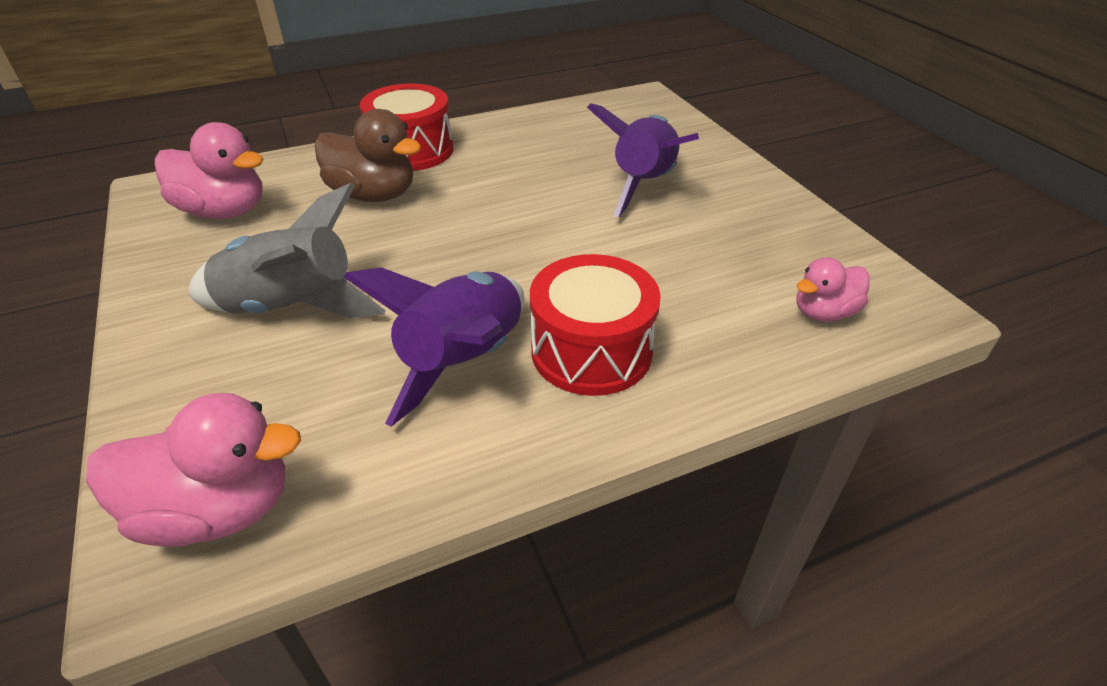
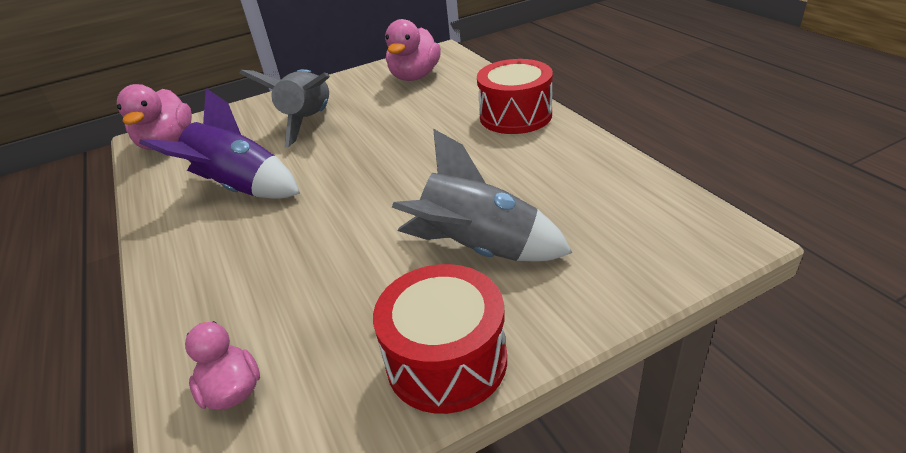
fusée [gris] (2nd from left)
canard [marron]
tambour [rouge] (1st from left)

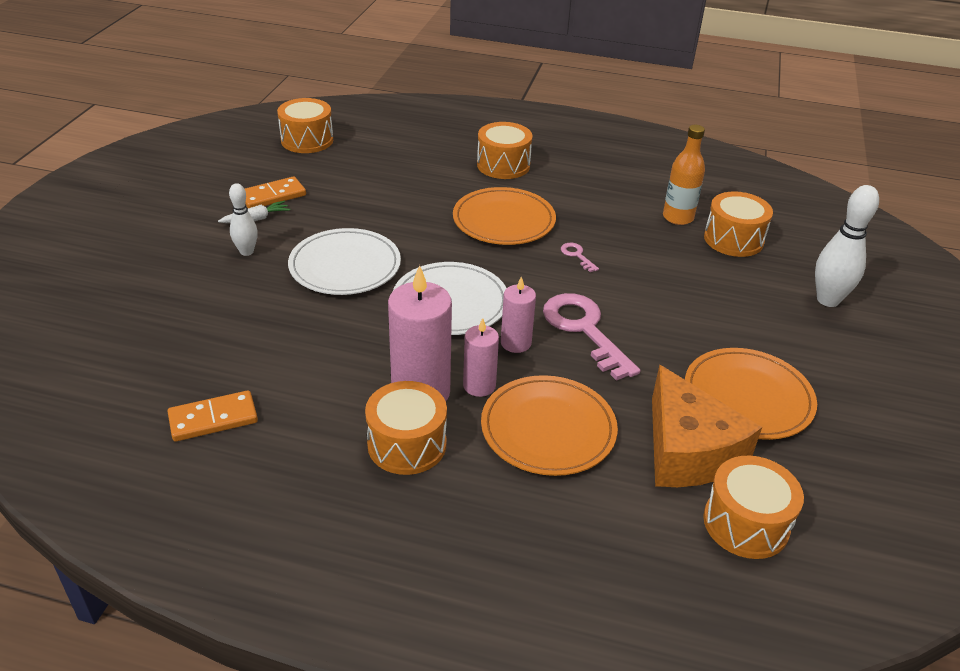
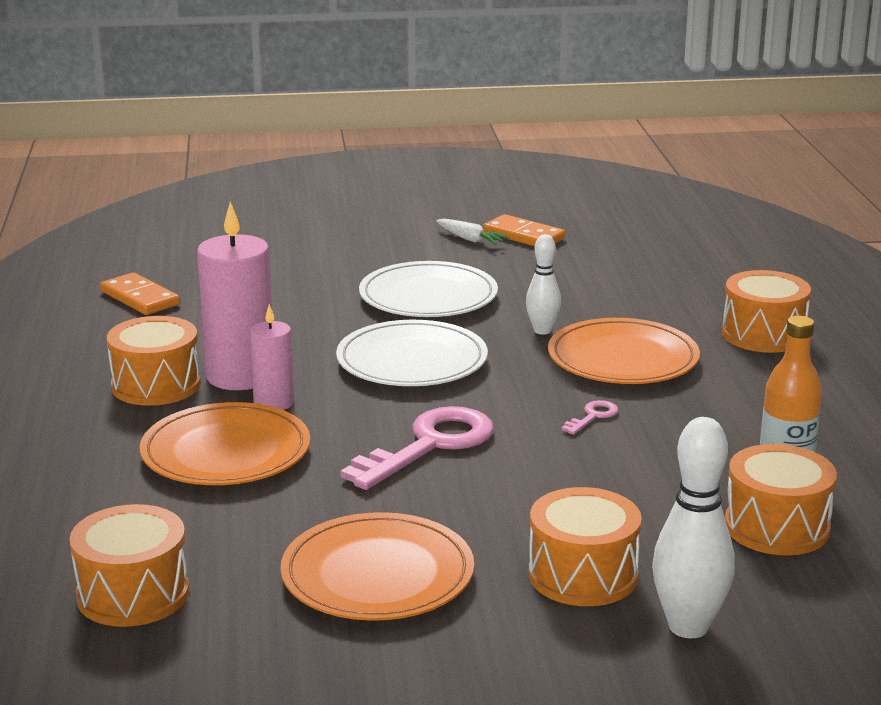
tambour [orange] (3rd from left)
quille [blanc] (1st from left)
bougie [rose] (3rd from left in the first image)
fromage [orange]

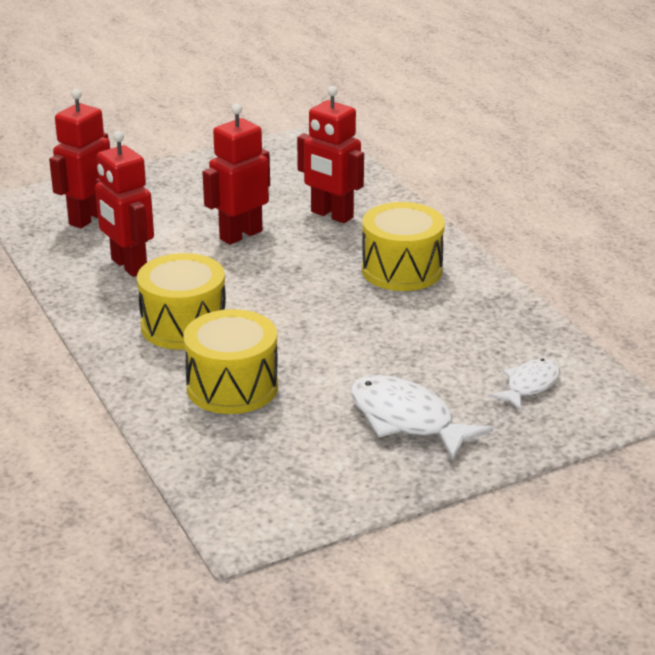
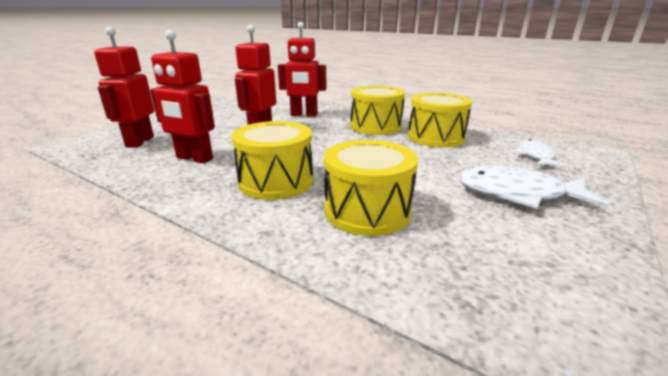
tambour [jaune] (4th from left)

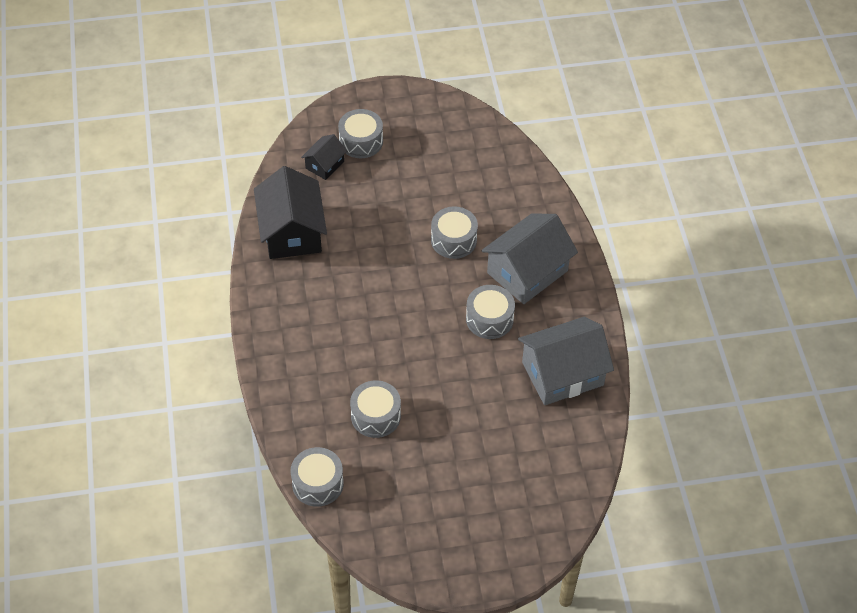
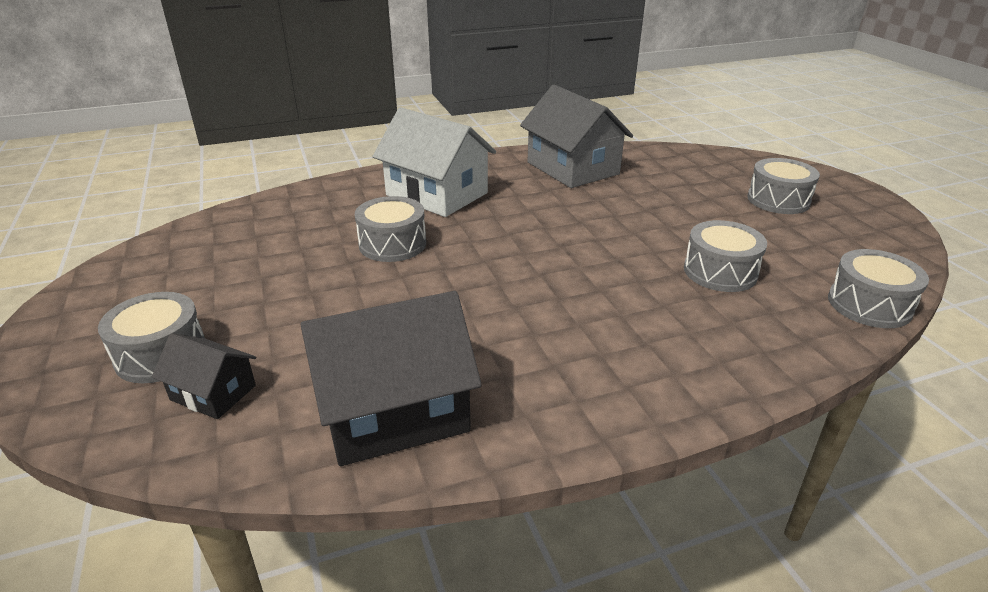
maison [blanc]
tambour [gris] (4th from left)

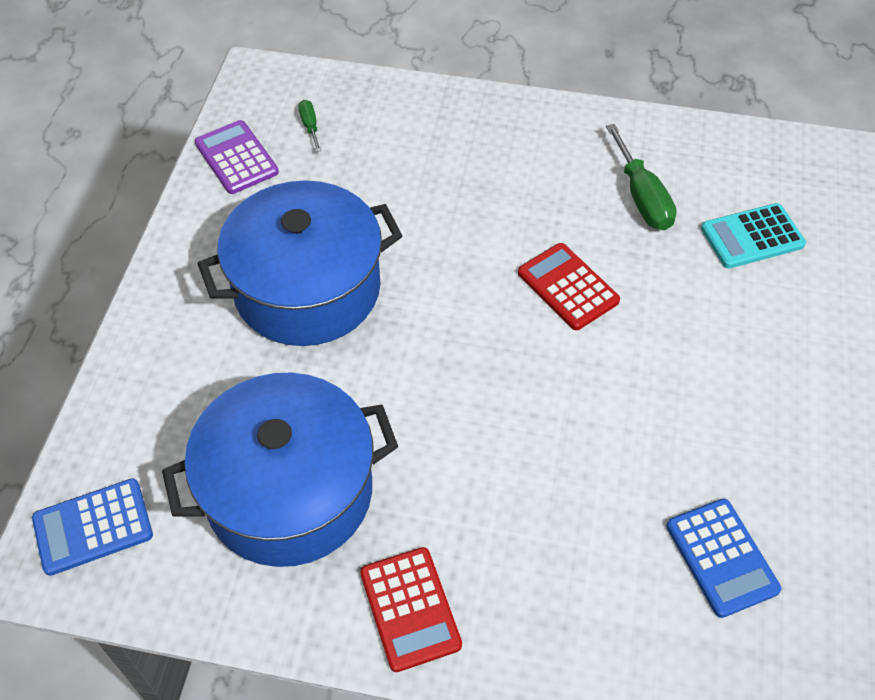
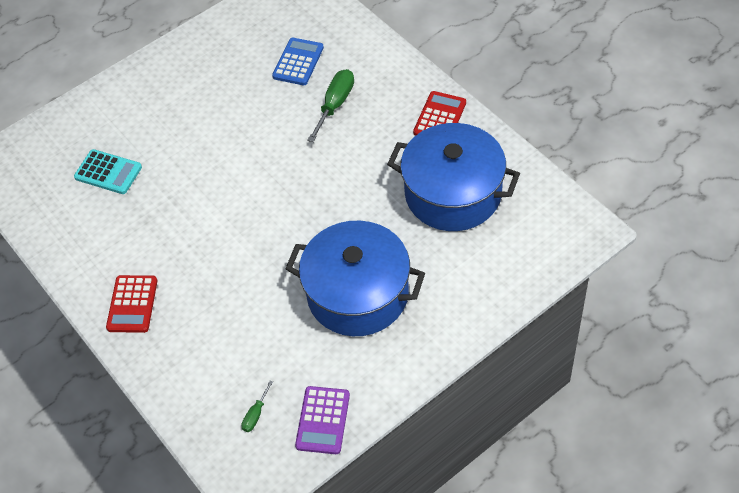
tournevis [vert] (2nd from left)
calculatrice [rouge] (1st from left)
calculatrice [bleu] (1st from left in the first image)

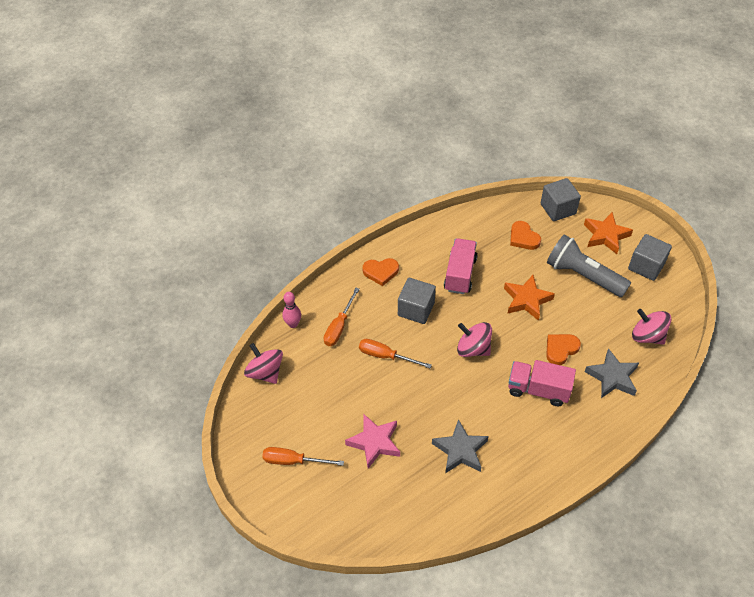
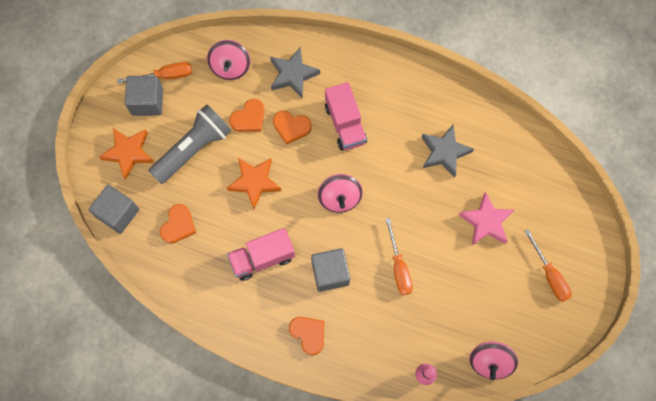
lampe de poche [gris]
tournevis [orange] (1st from left)
cœur [orange] (2nd from left)

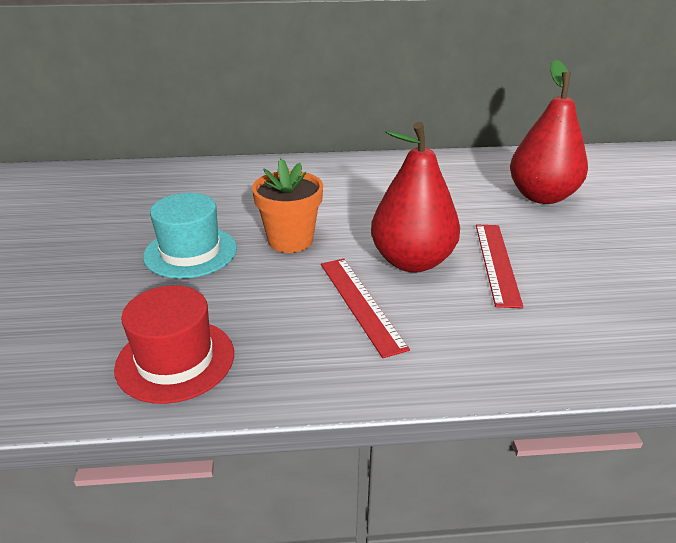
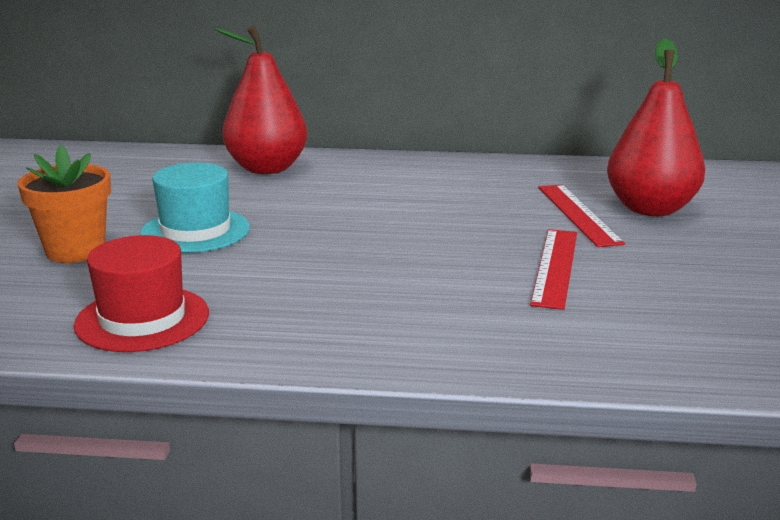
poire [rouge] (1st from left)
pot de fleurs [orange]
règle [rouge] (2nd from left)

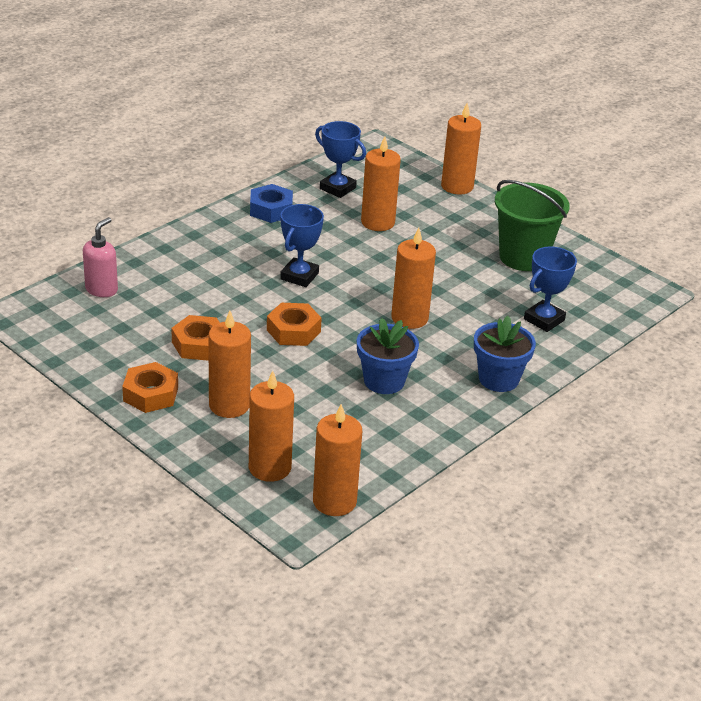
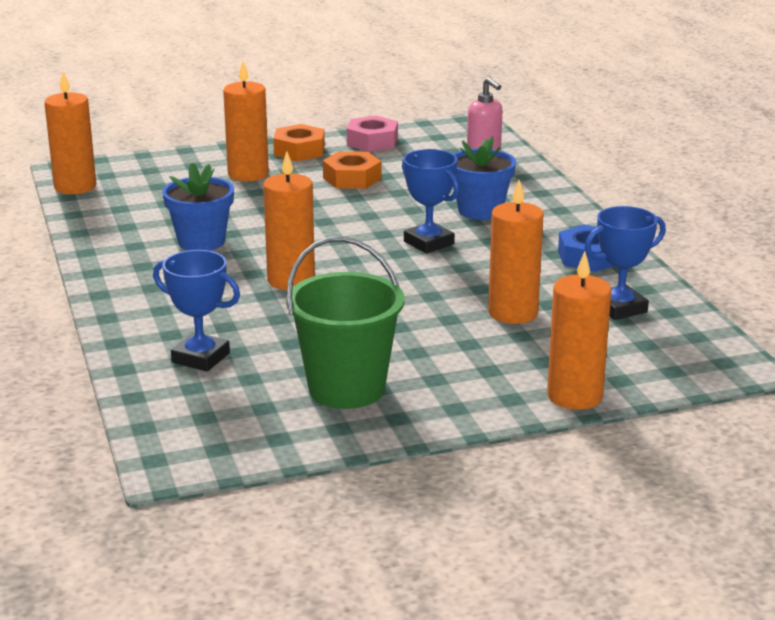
trophée [bleu] (1st from left)
écrou [orange] (3rd from left in the first image)
pot de fleurs [bleu] (2nd from left)
bougie [orange] (2nd from left in the first image)
écrou [rose]

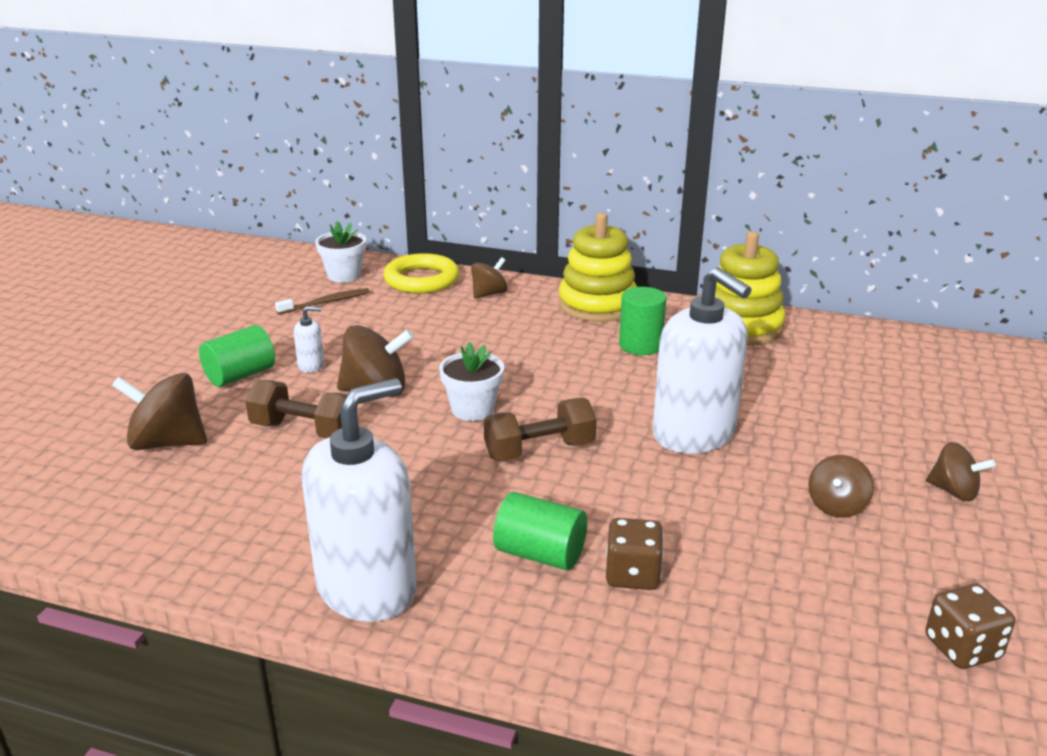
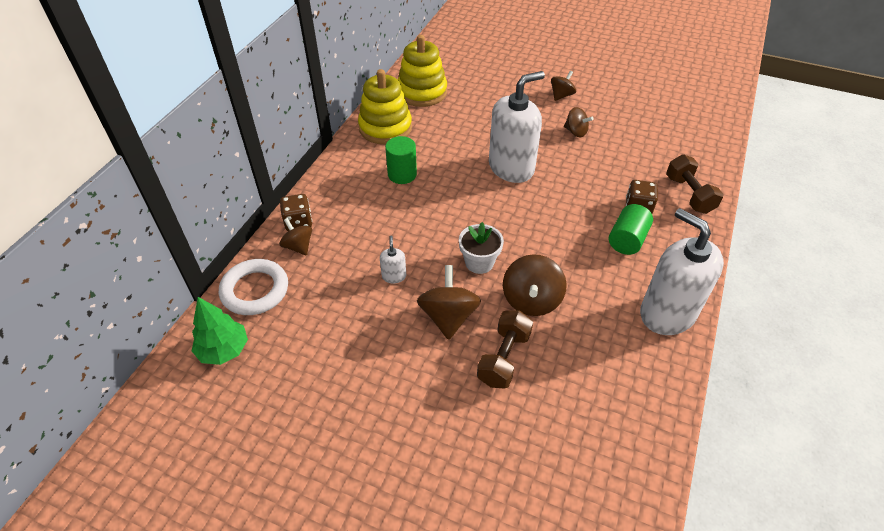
jouet à empiler [jaune] (2nd from left)
arbre [vert]
anneau [blanc]
brosse à dents [marron]
distributeur de savon [blanc] (1st from left)
cylindre [vert] (1st from left in the first image)
toupie [marron] (3rd from left)
haltère [marron] (2nd from left)
dé [marron] (1st from left)

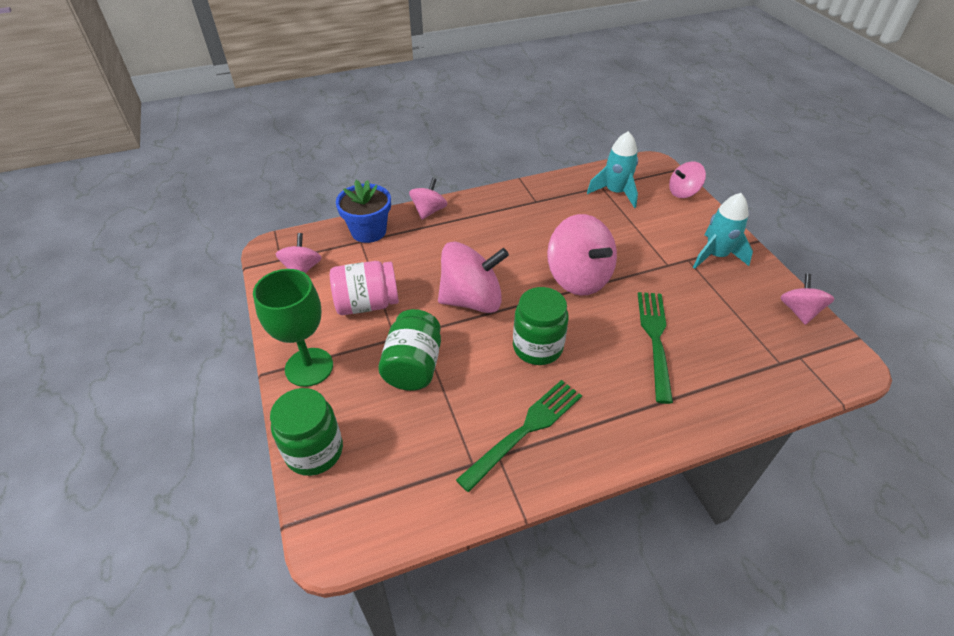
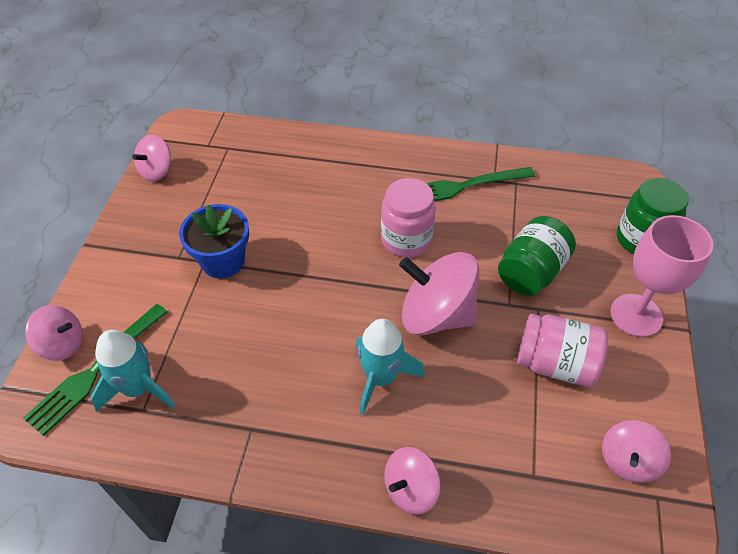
pot de fleurs [bleu]
fusée [turquoise] (2nd from left)
toupie [rose] (4th from left in the first image)
verre à pied [rose]
bocal [rose] (1st from left)
fourchette [vert] (1st from left)

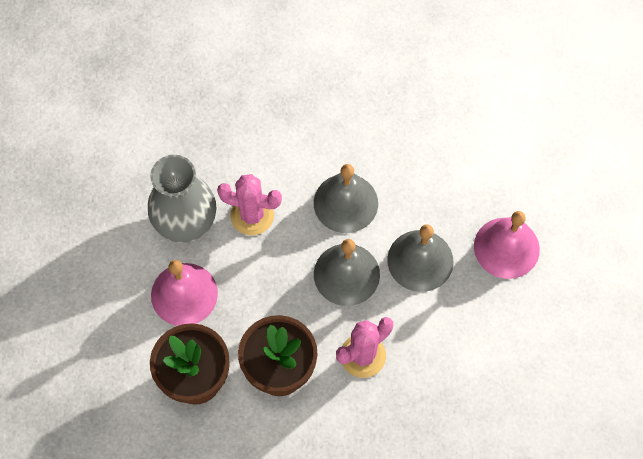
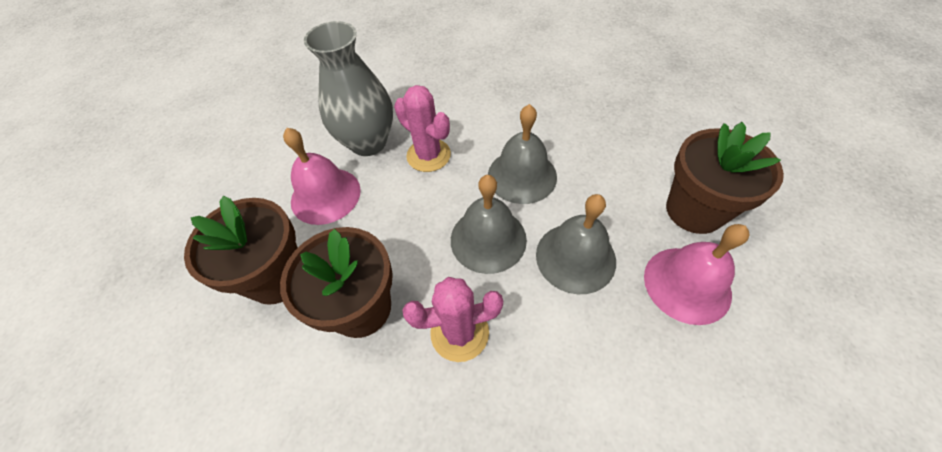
pot de fleurs [marron] (3rd from left)

